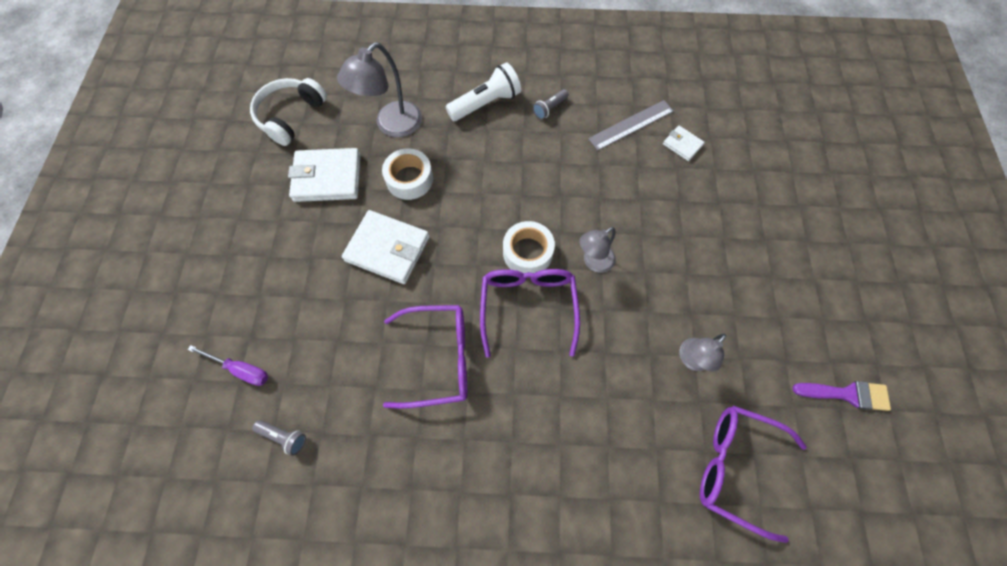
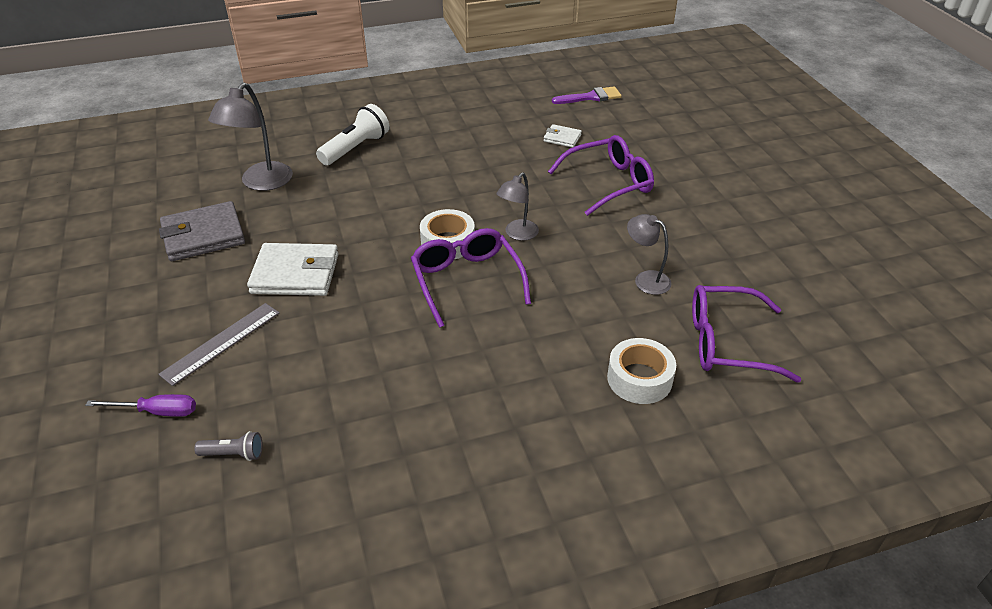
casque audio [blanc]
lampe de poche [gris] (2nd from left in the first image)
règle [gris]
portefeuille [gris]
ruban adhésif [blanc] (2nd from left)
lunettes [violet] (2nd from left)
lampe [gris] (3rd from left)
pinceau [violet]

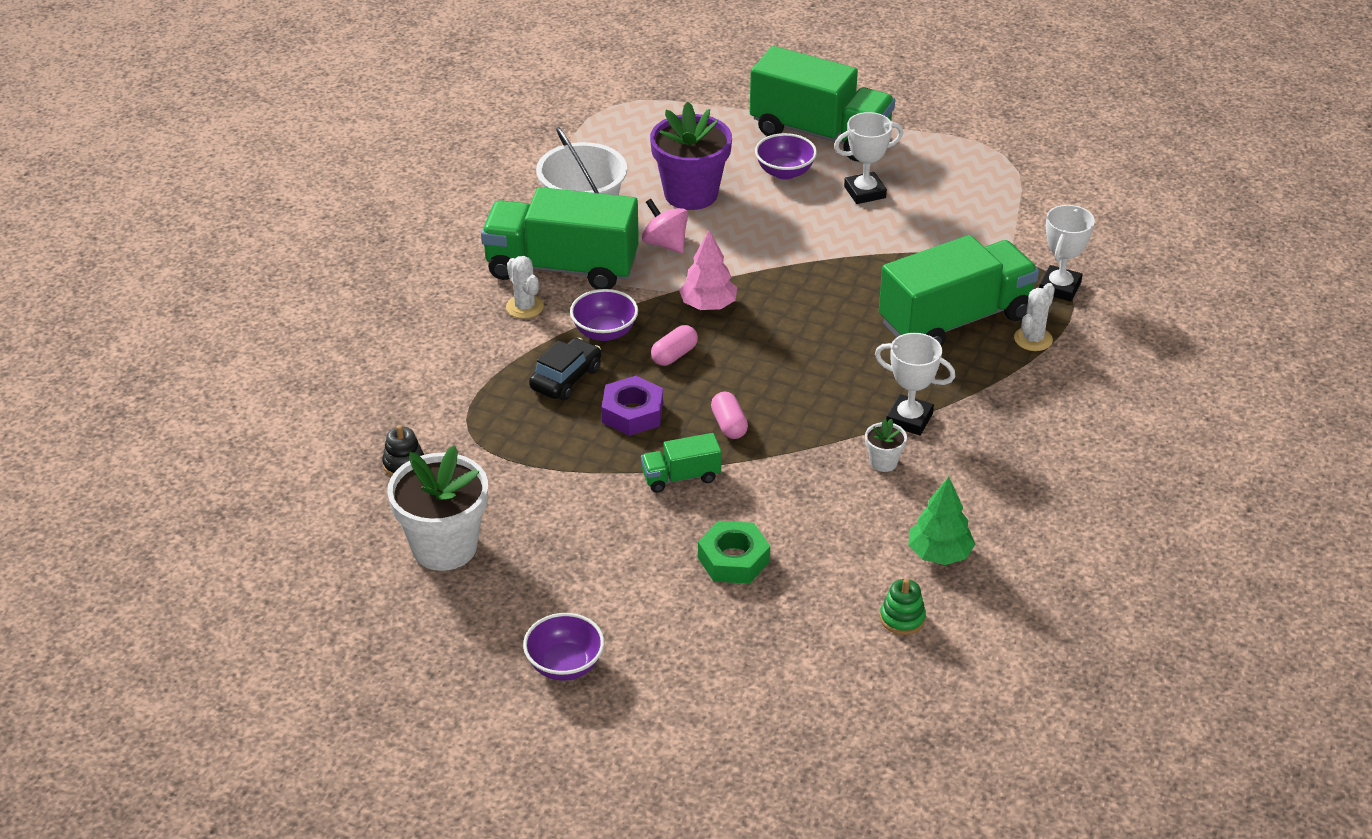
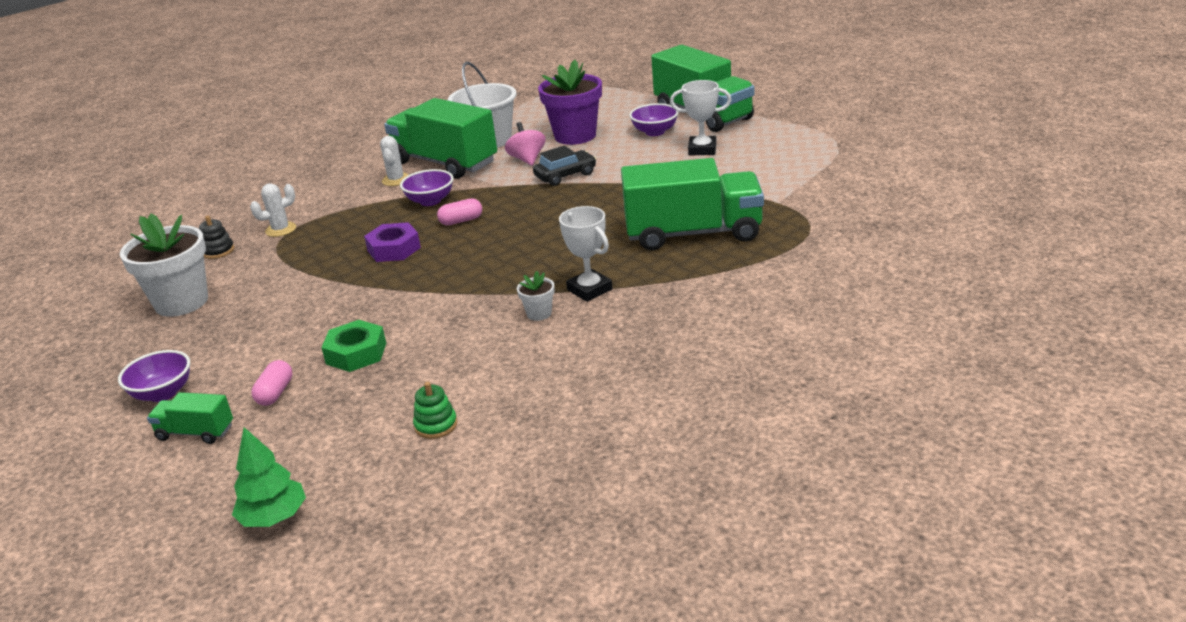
trophée [blanc] (3rd from left in the first image)
arbre [rose]
cactus [blanc] (1st from left)
voiture [noir]
gélule [rose] (1st from left)
camion [vert] (1st from left)
arbre [vert]

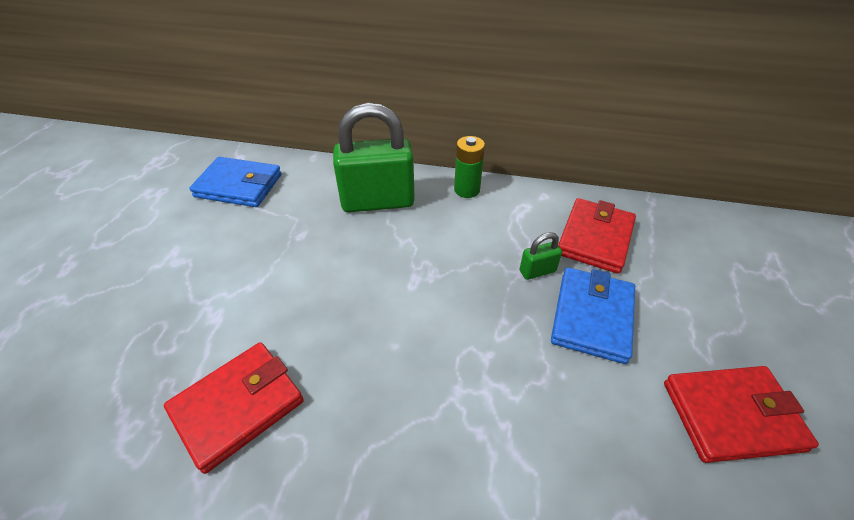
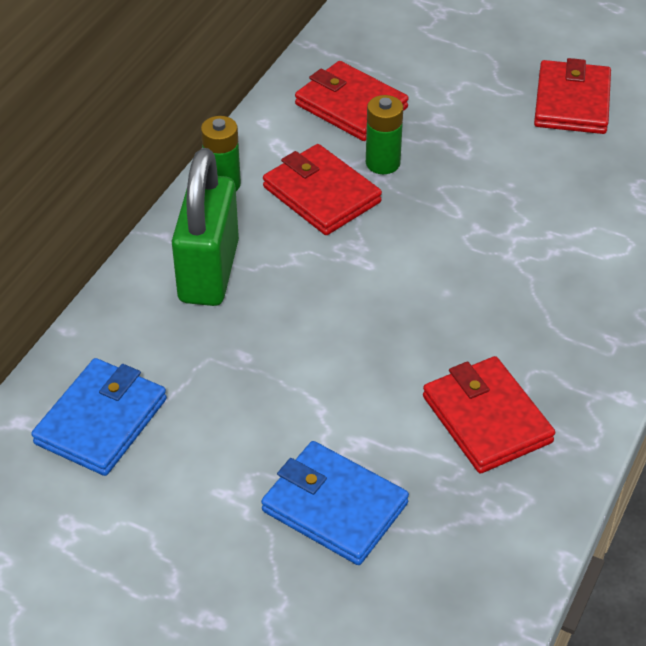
pile [vert] (2nd from left)
portefeuille [bleu] (2nd from left)
portefeuille [rouge] (1st from left)

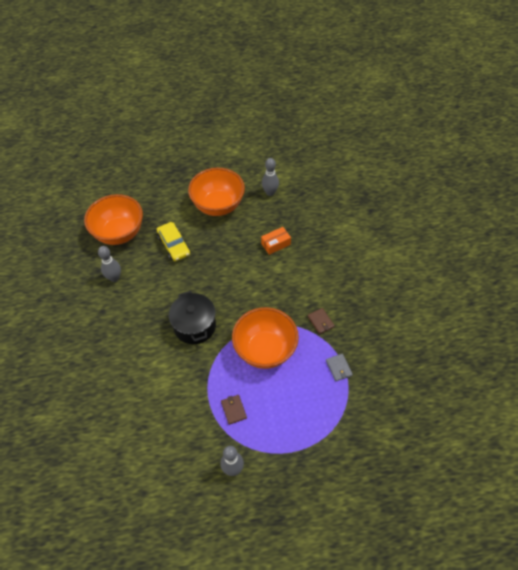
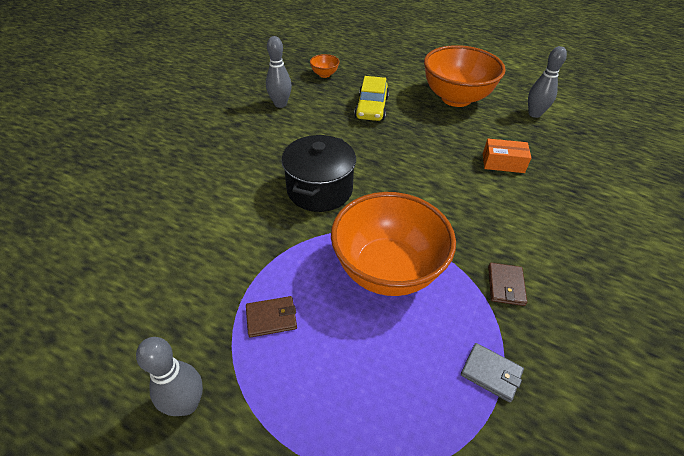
bol [orange] (1st from left)
portefeuille [gris]
portefeuille [marron] (1st from left)

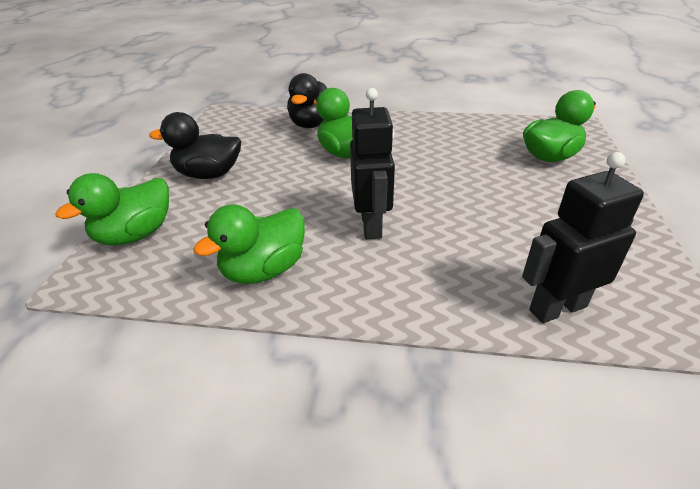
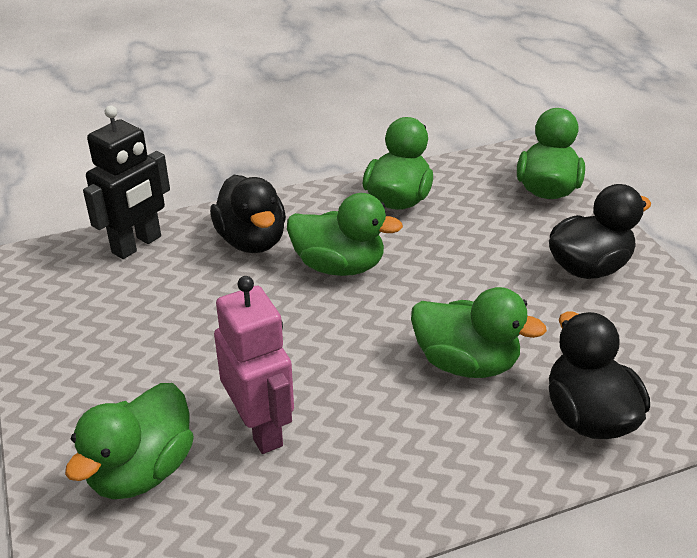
canard [vert] (2nd from left)
canard [noir] (1st from left)
robot [rose]

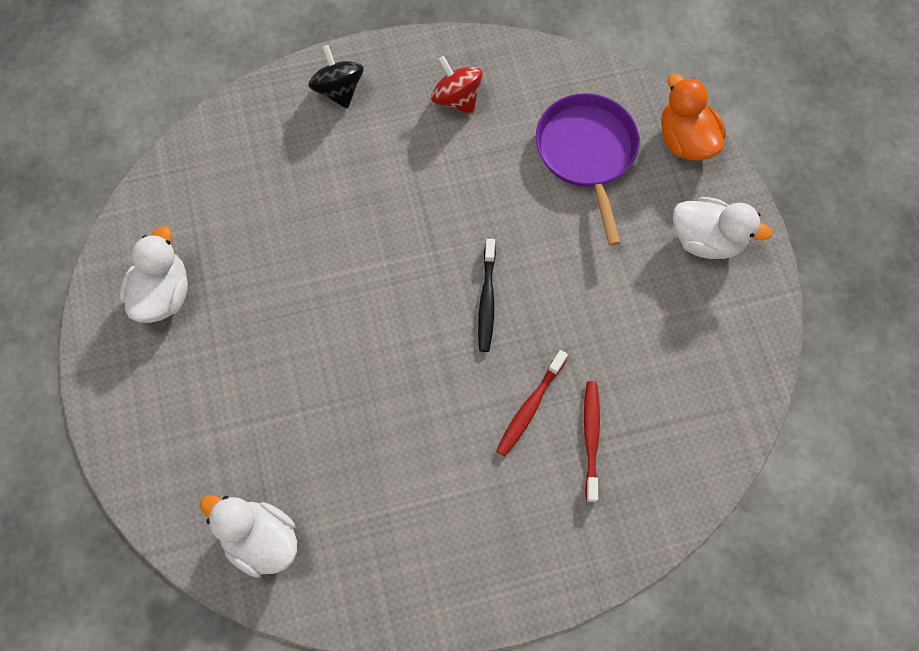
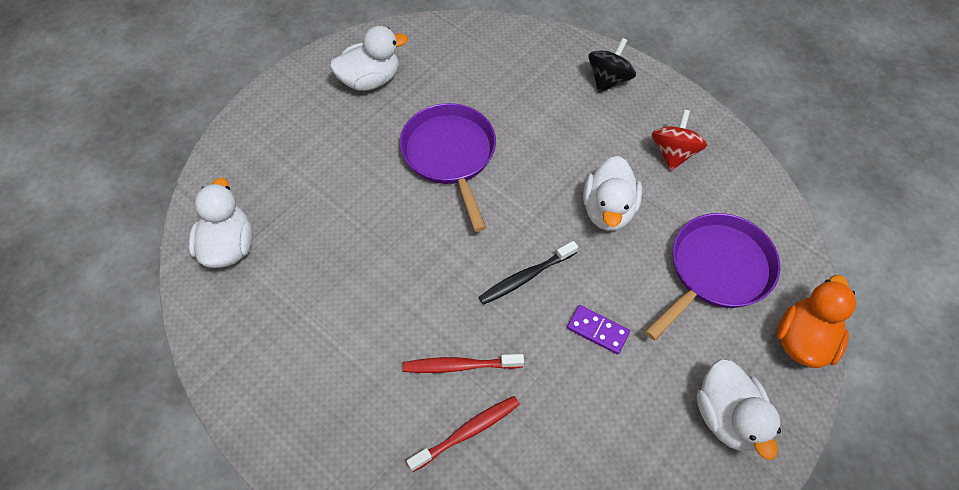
poêle [violet] (1st from left)
canard [blanc] (3rd from left)
domino [violet]

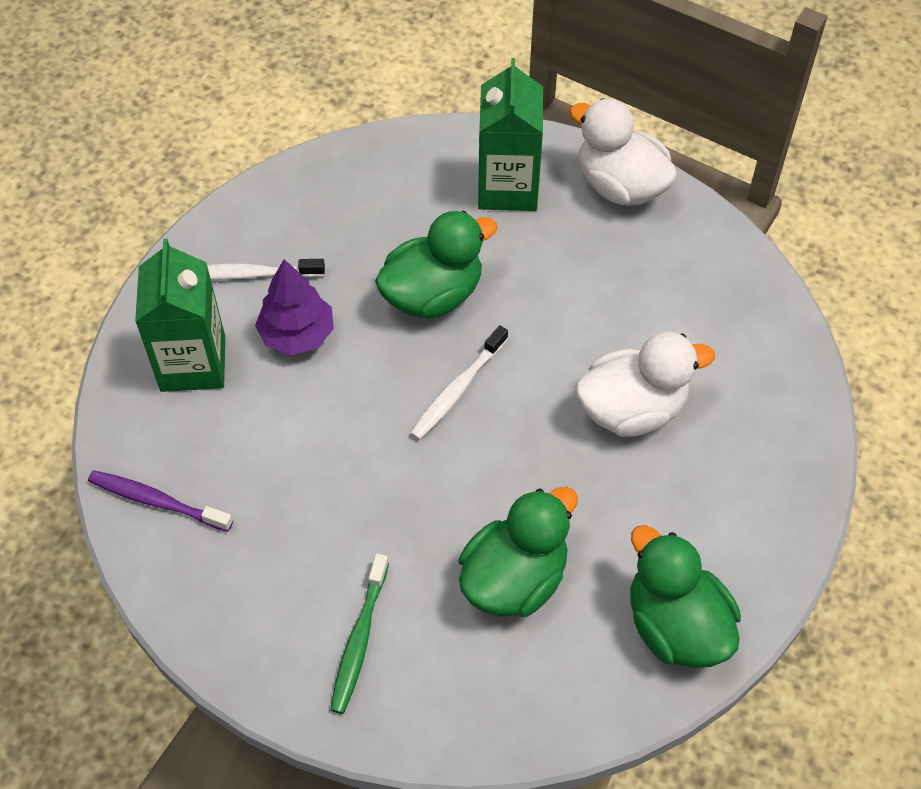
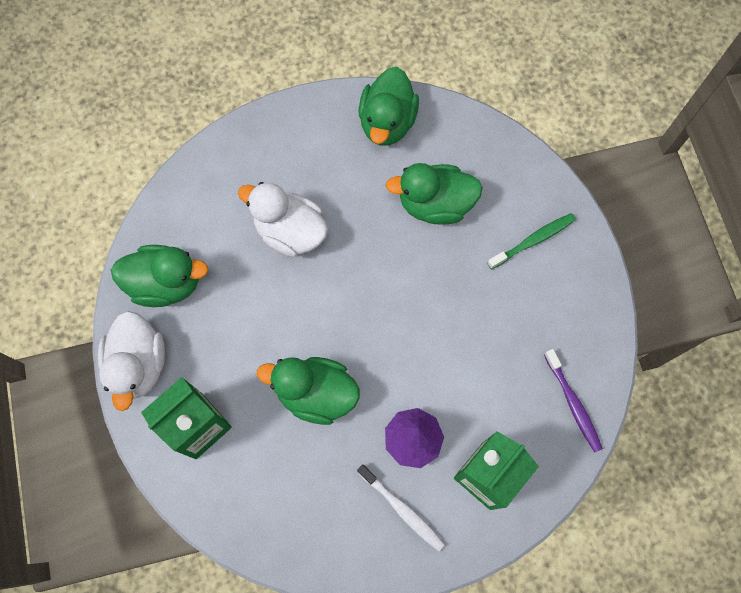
brosse à dents [blanc] (2nd from left in the first image)
canard [vert] (1st from left)

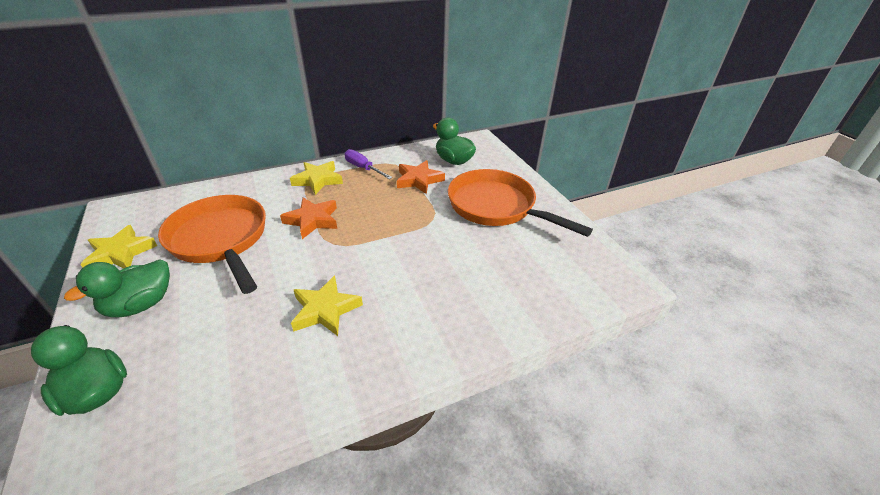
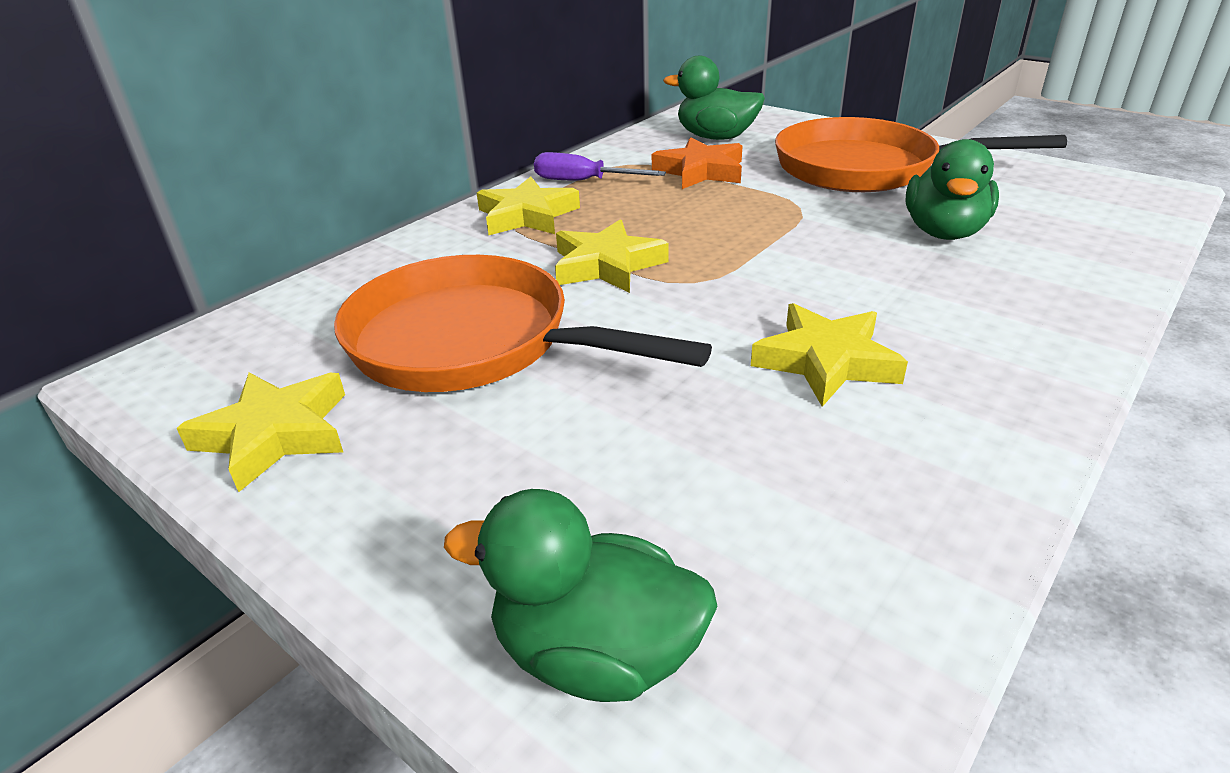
étoile [jaune] (3rd from left)
canard [vert] (3rd from left)

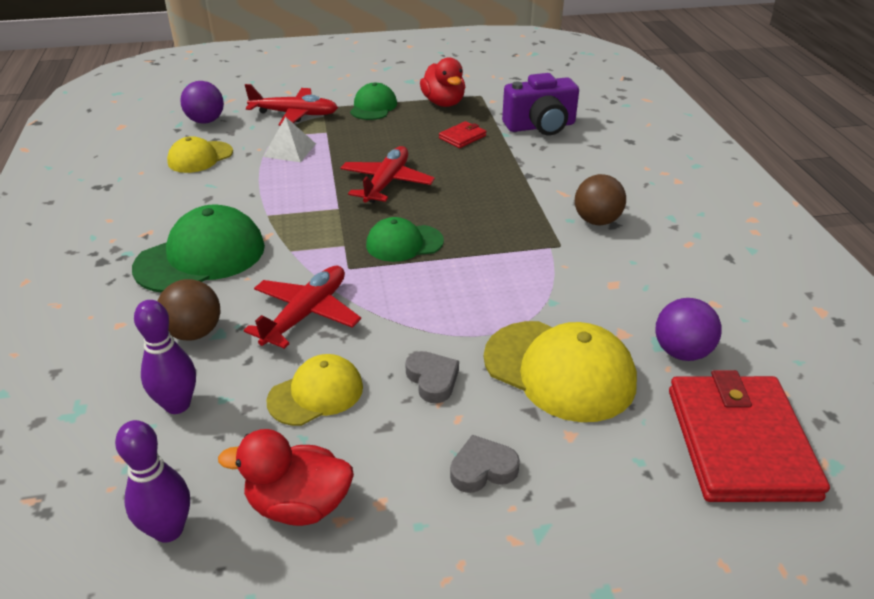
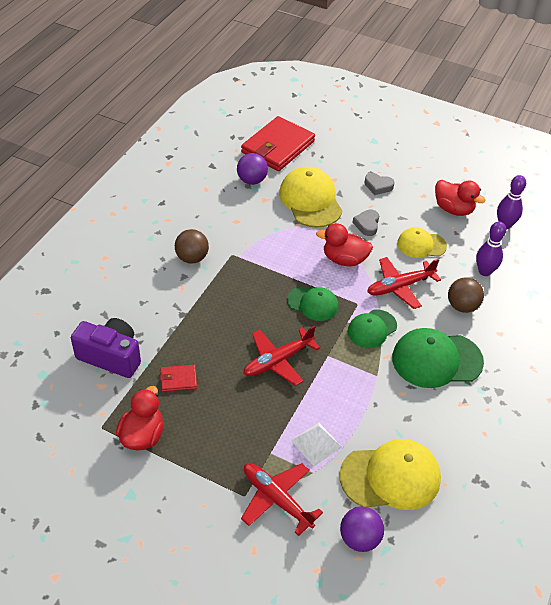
casquette [vert] (2nd from left)
casquette [jaune] (2nd from left)
canard [rouge] (2nd from left)

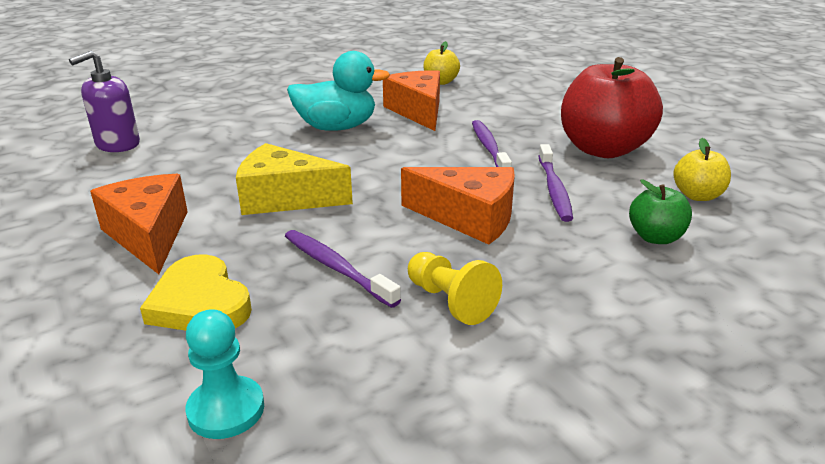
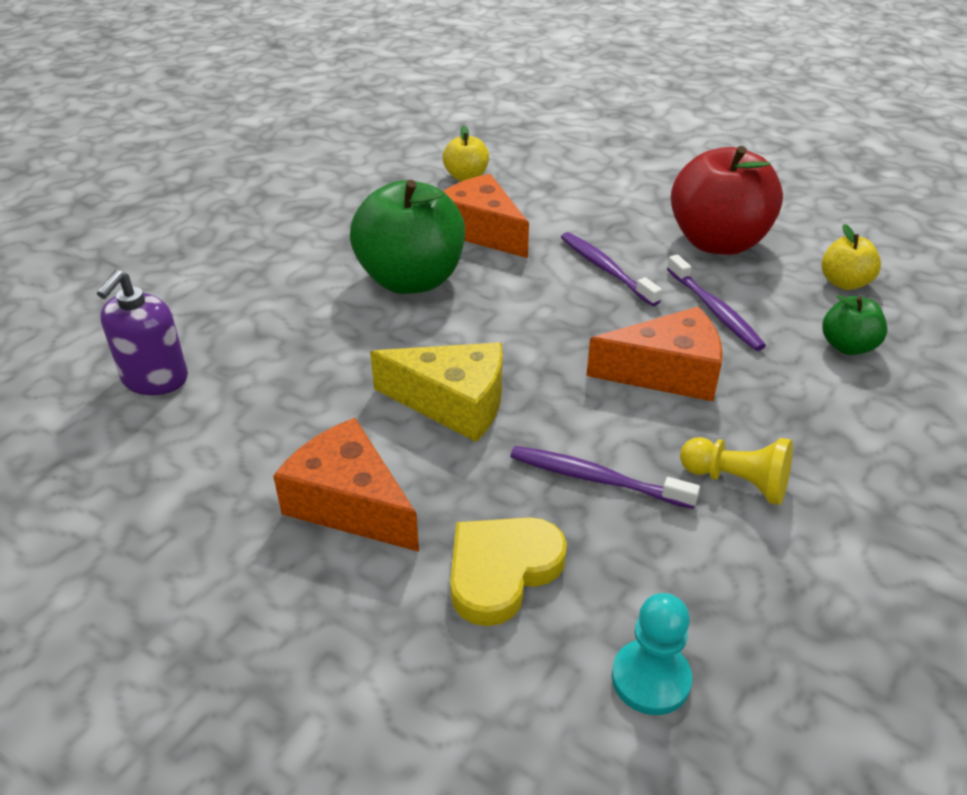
pomme [vert] (1st from left)
fromage [jaune]
cœur [jaune]

